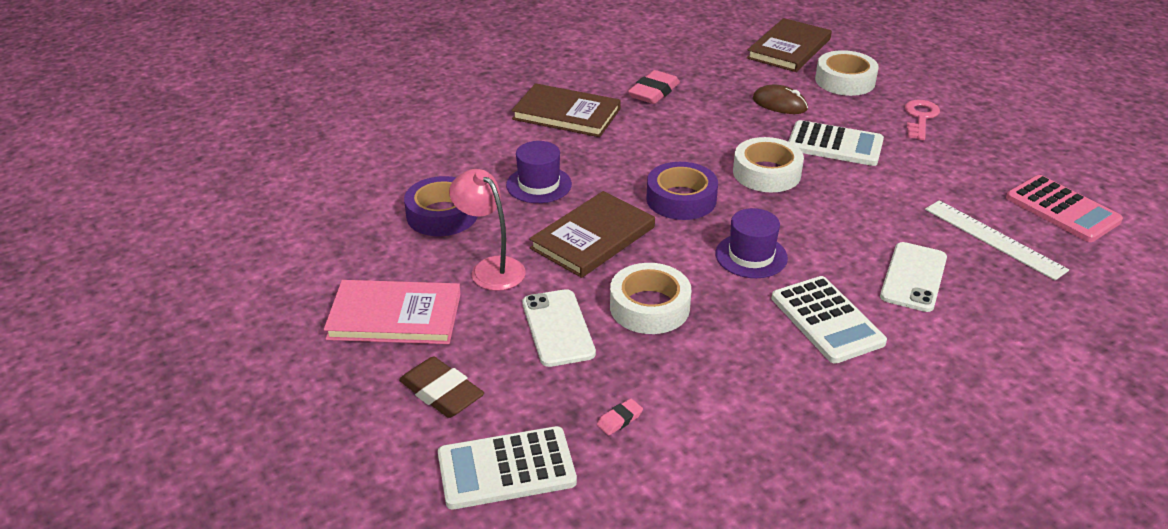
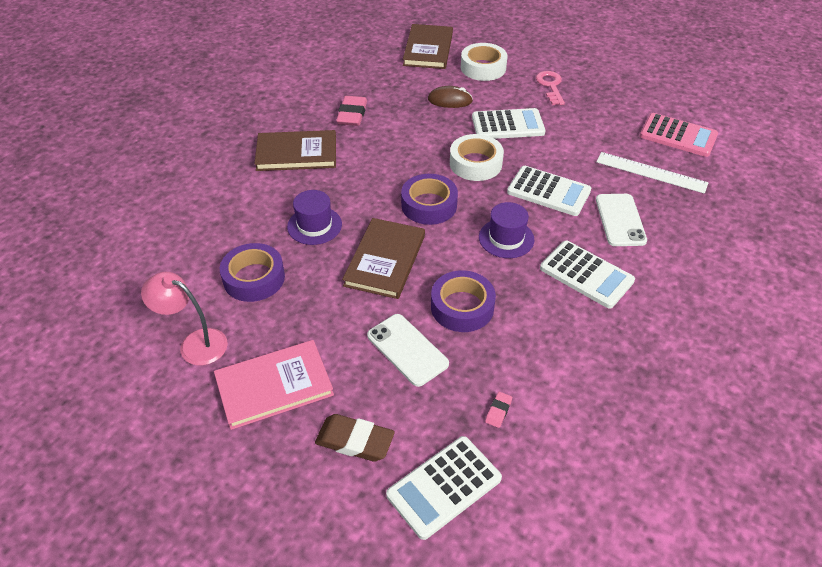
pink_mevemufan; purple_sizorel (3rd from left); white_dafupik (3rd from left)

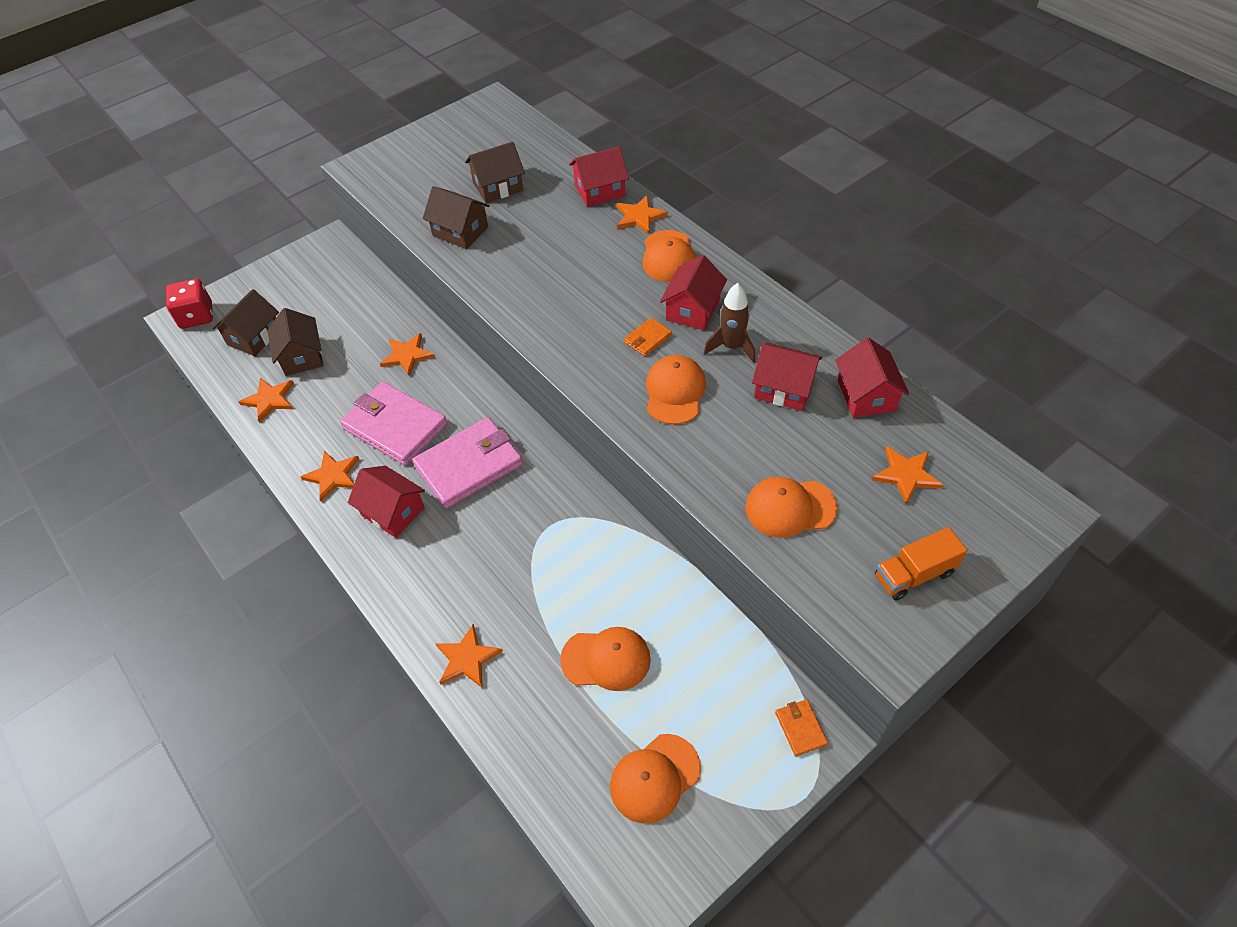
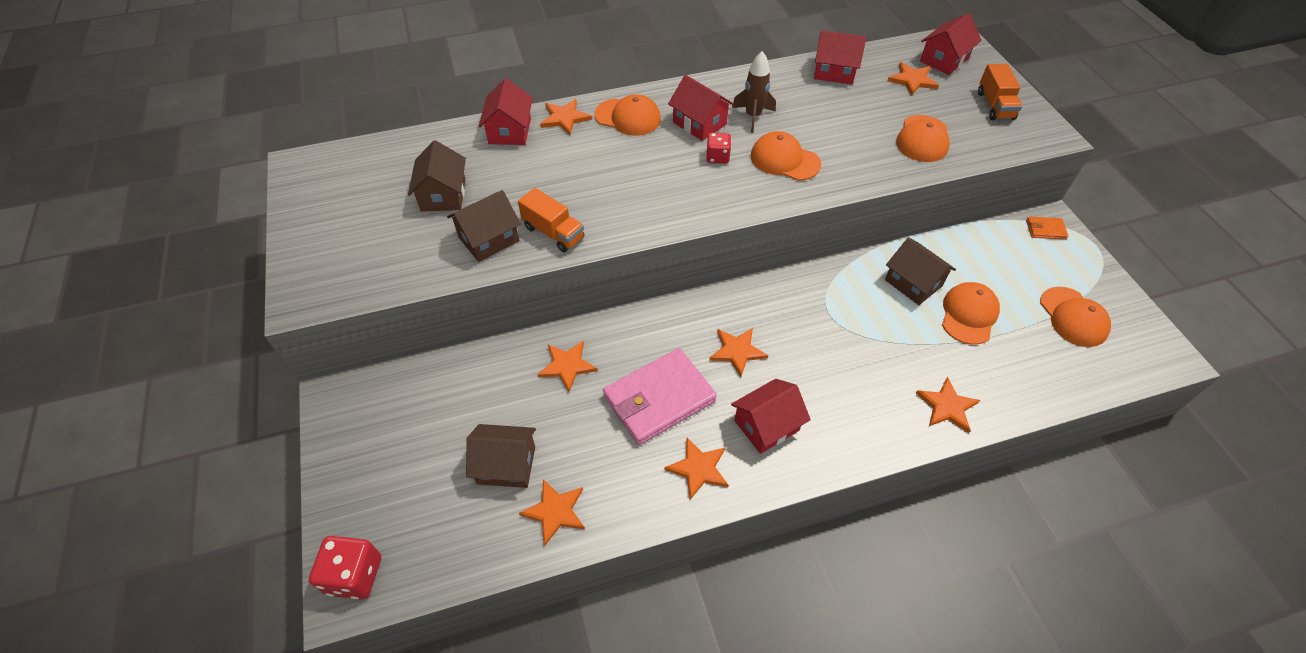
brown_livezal (4th from left); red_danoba (2nd from left); red_livezal (5th from left); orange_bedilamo (5th from left); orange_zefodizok (1st from left)

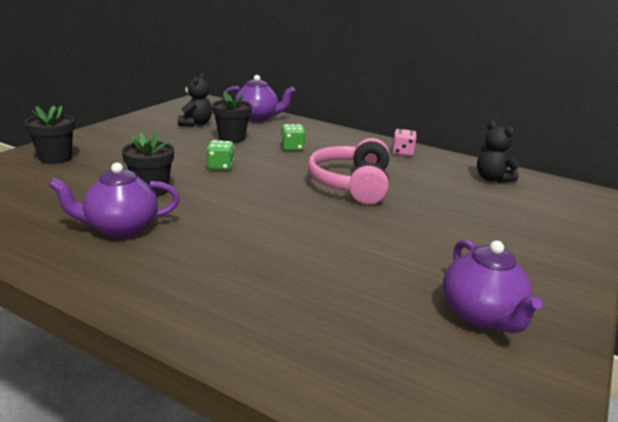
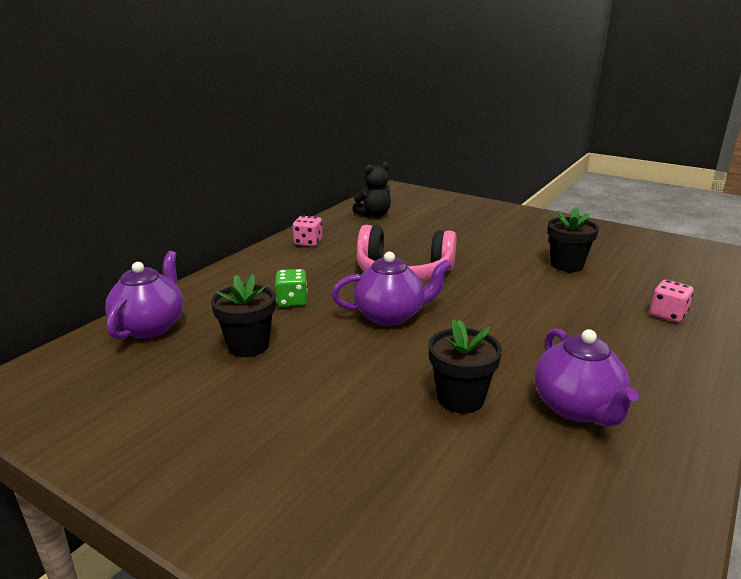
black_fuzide (1st from left in the first image); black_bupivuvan (3rd from left); green_danoba (1st from left in the first image); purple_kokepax (2nd from left); pink_danoba (2nd from left)

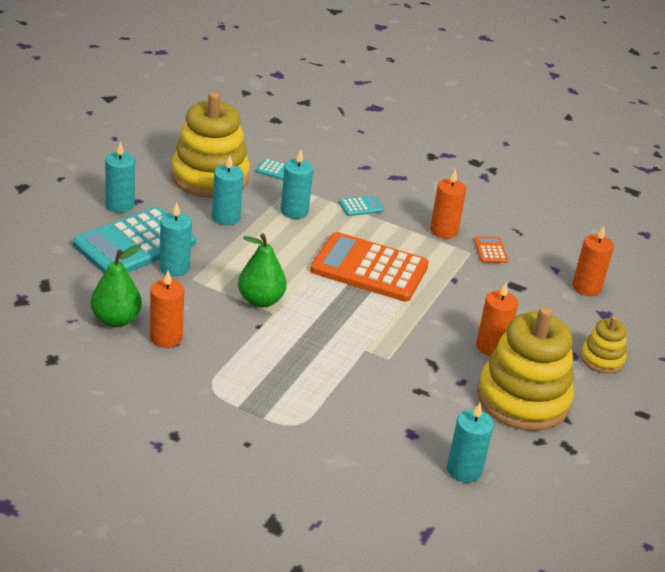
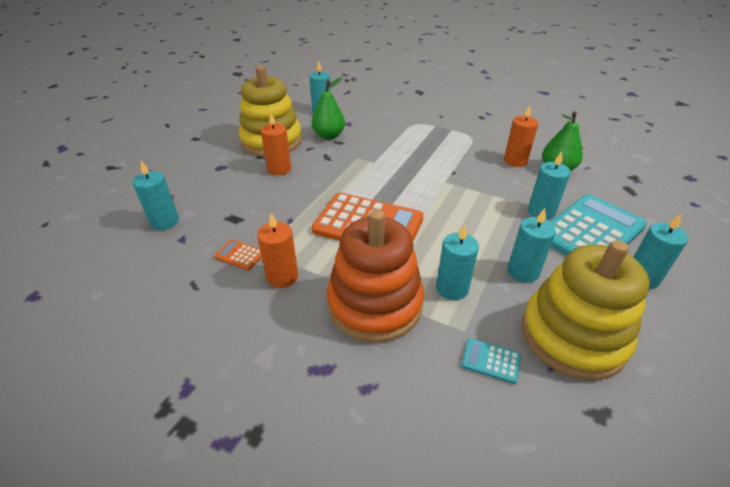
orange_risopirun; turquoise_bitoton (1st from left); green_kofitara (1st from left); orange_dafupik (1st from left); yellow_risopirun (3rd from left in the first image)

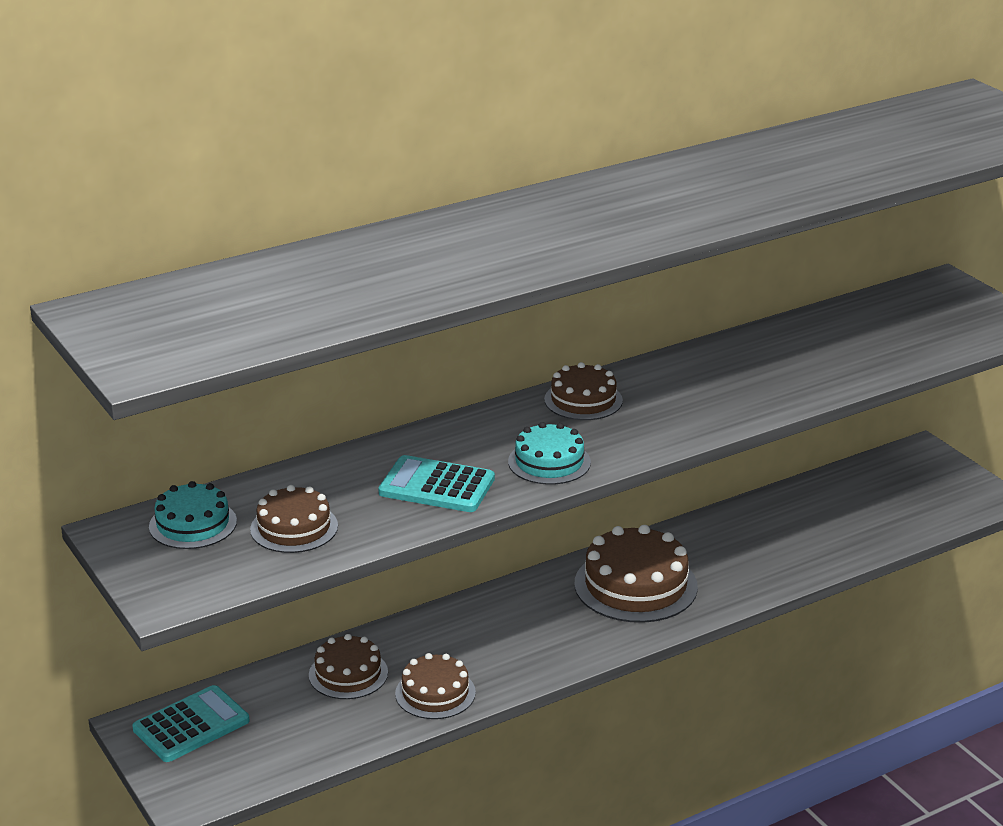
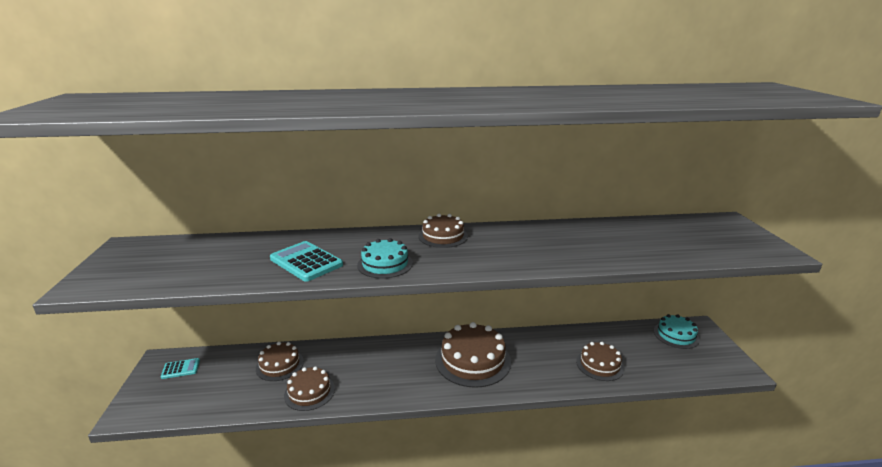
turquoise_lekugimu (2nd from left); brown_lekugimu (5th from left); turquoise_dafupik (1st from left)

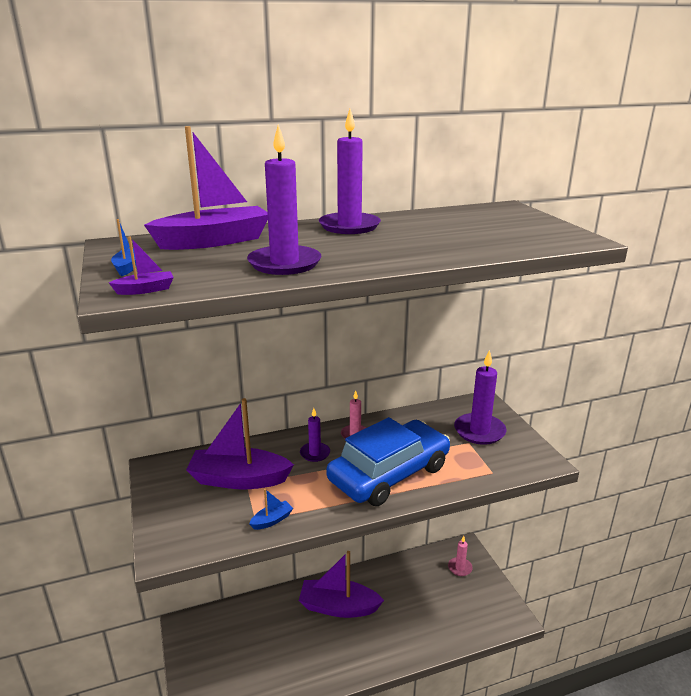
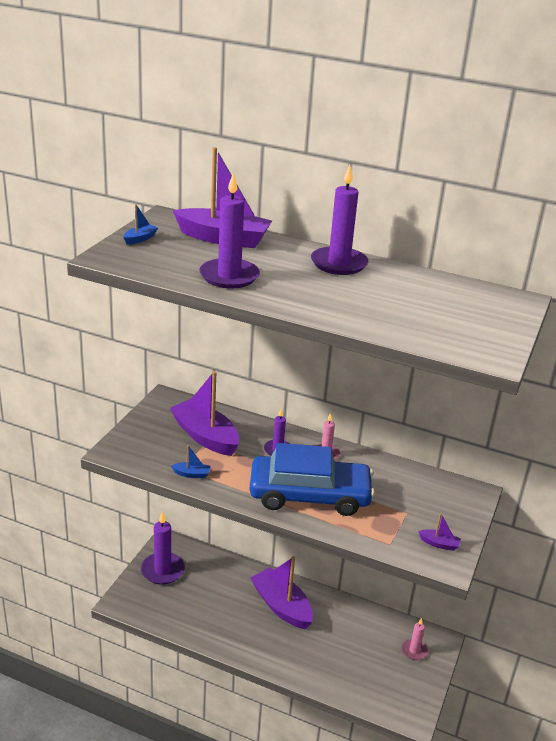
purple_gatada (4th from left); purple_bitoton (1st from left)

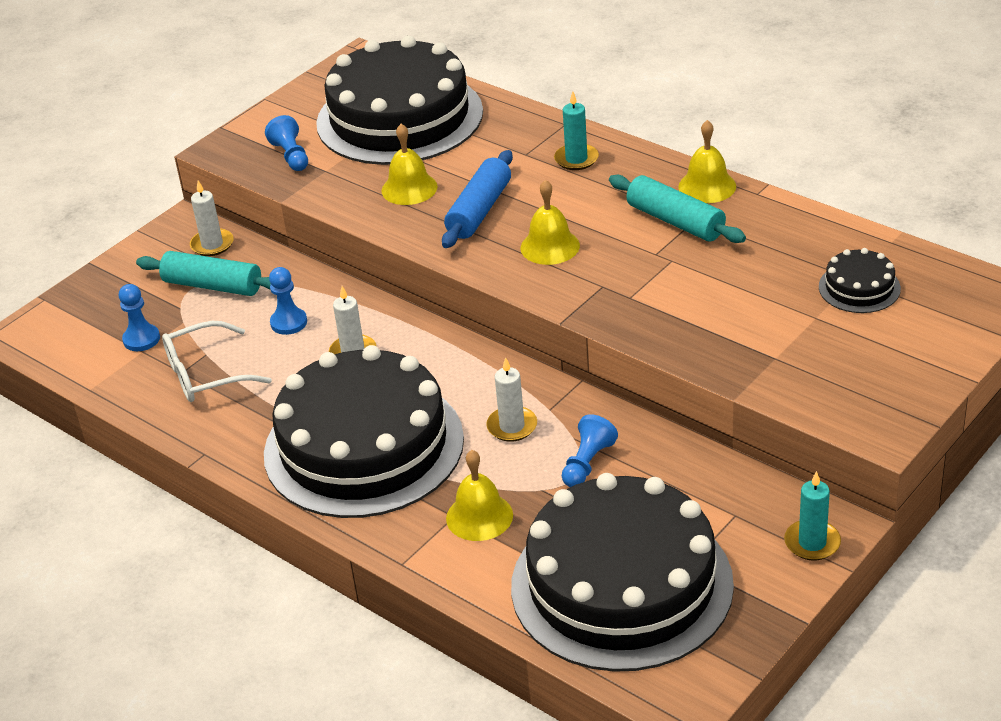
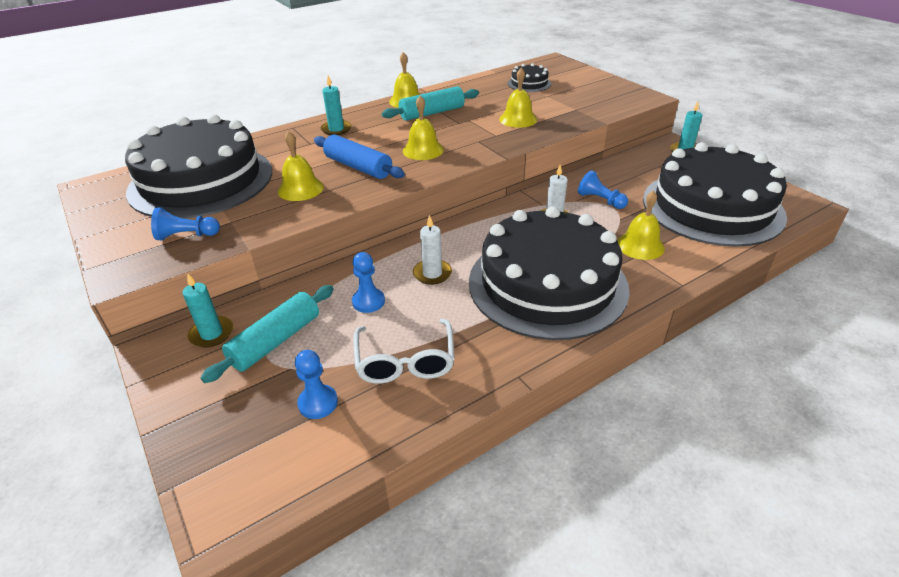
turquoise_bitoton (1st from left); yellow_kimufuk (4th from left)

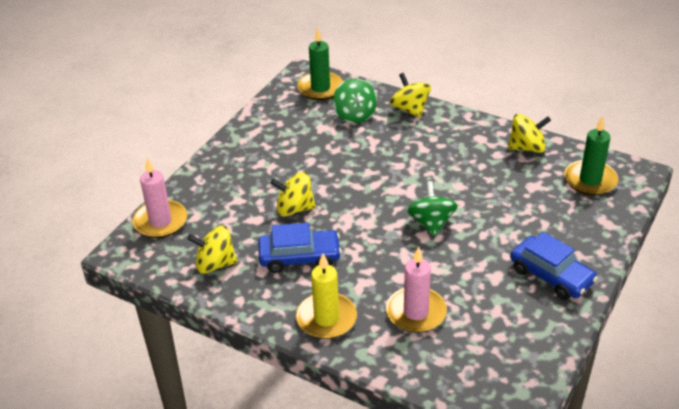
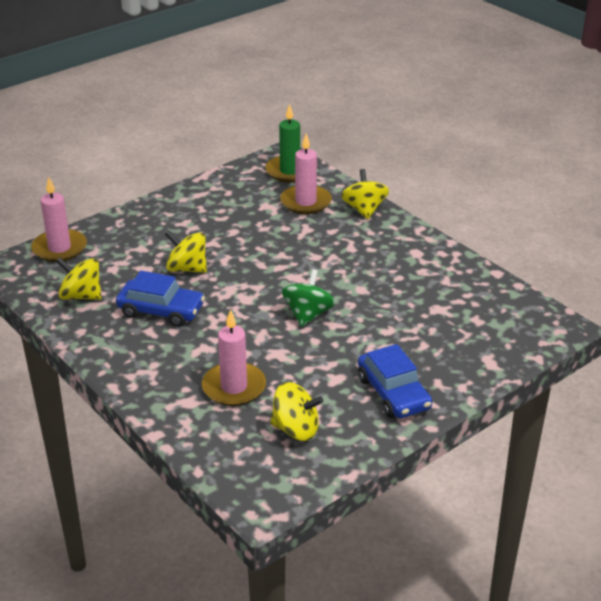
pink_bitoton (3rd from left); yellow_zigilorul (3rd from left); green_bitoton (2nd from left in the first image); yellow_bitoton

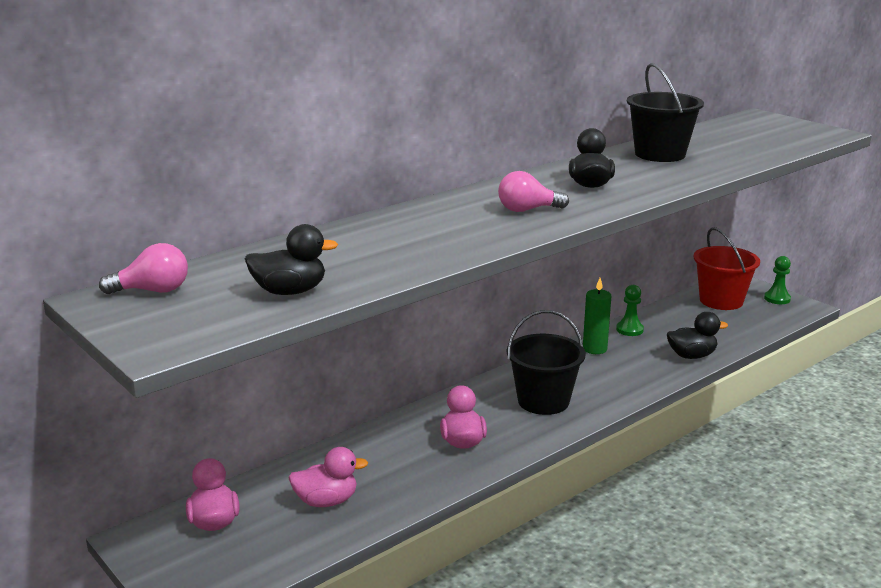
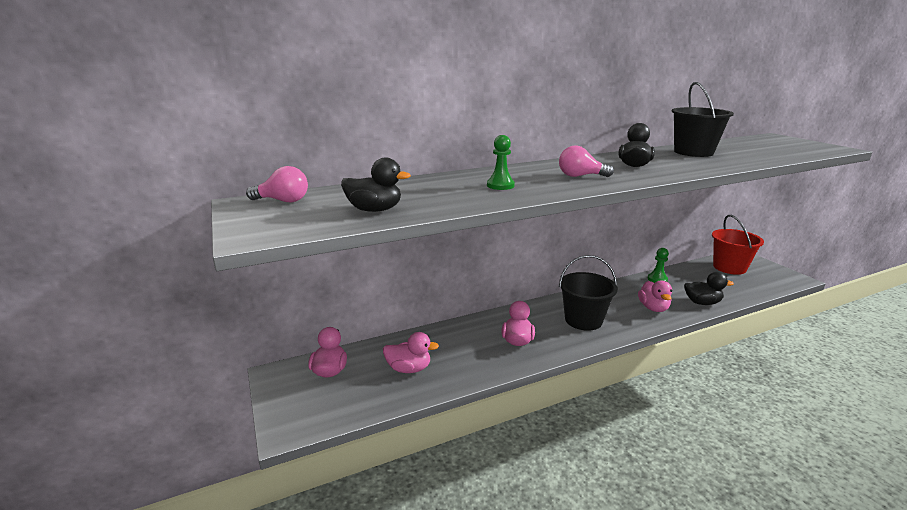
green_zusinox (1st from left); green_bitoton; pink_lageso (4th from left)

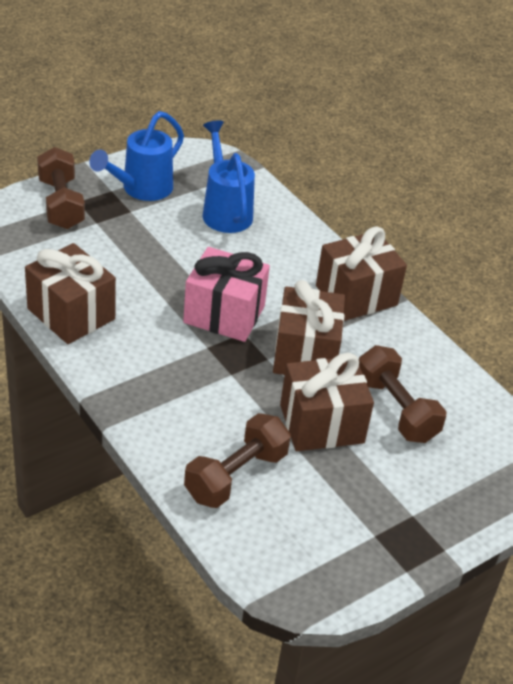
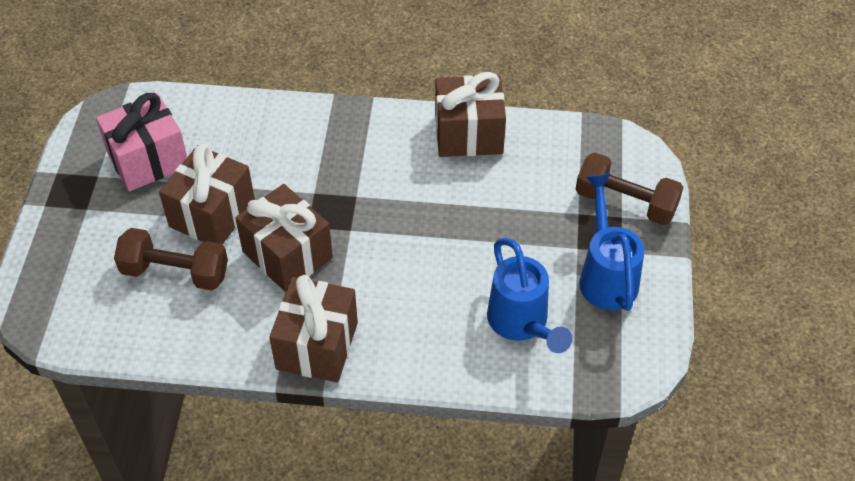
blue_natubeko (1st from left); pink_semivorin; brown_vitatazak (2nd from left in the first image)

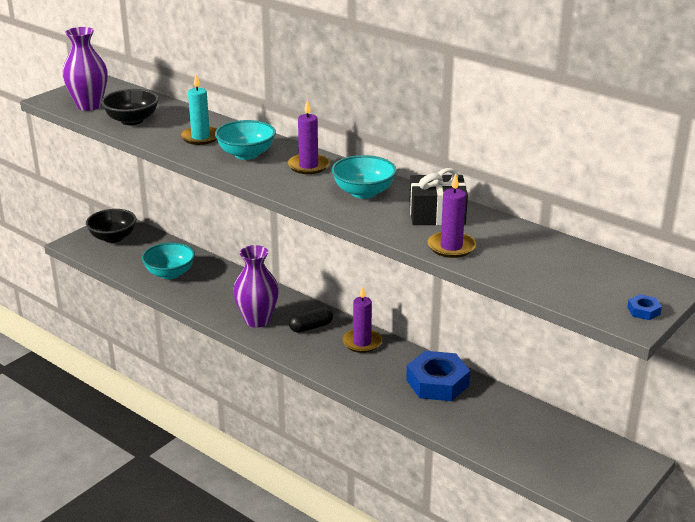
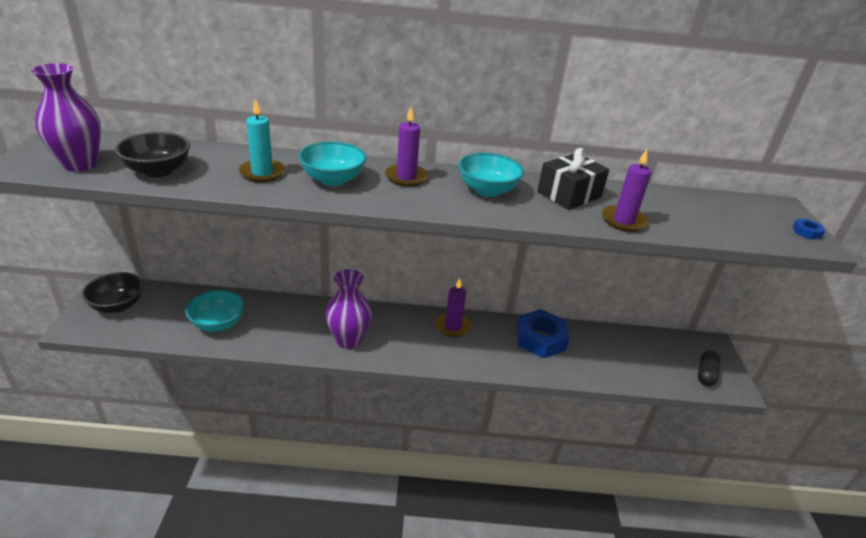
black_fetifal

